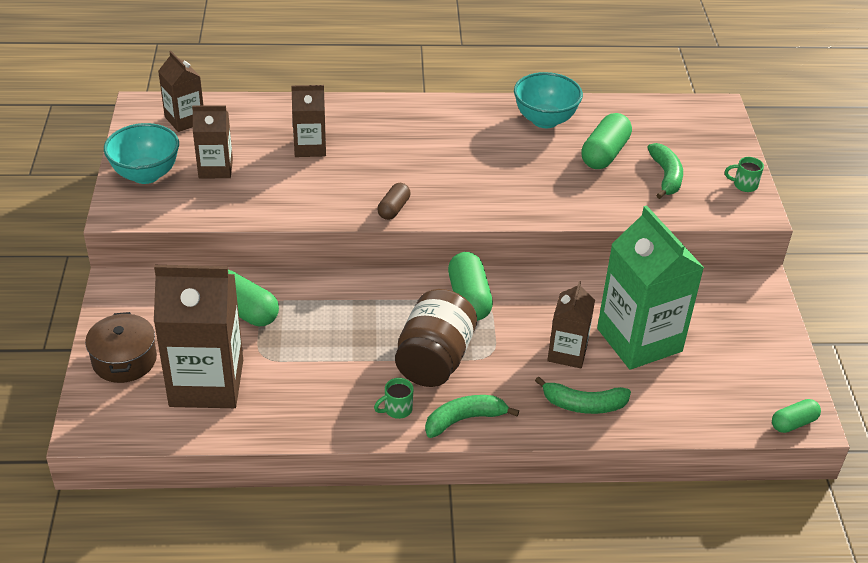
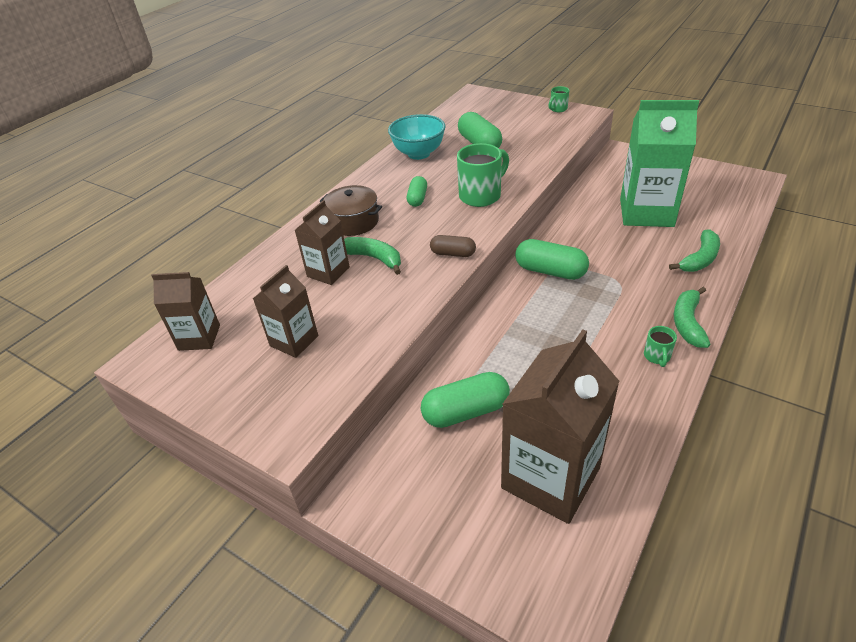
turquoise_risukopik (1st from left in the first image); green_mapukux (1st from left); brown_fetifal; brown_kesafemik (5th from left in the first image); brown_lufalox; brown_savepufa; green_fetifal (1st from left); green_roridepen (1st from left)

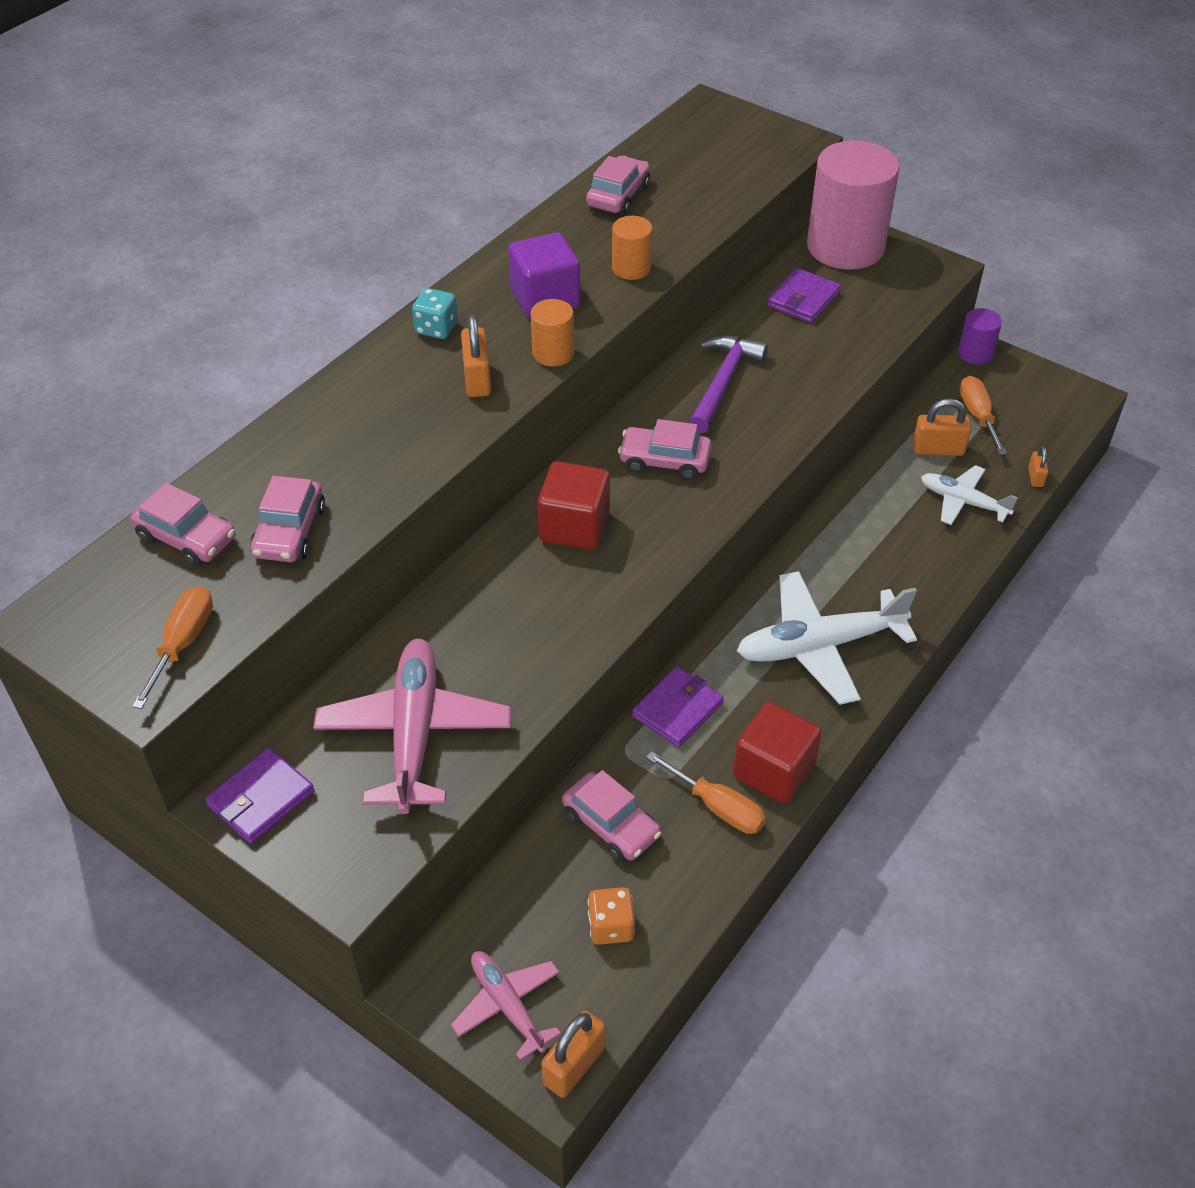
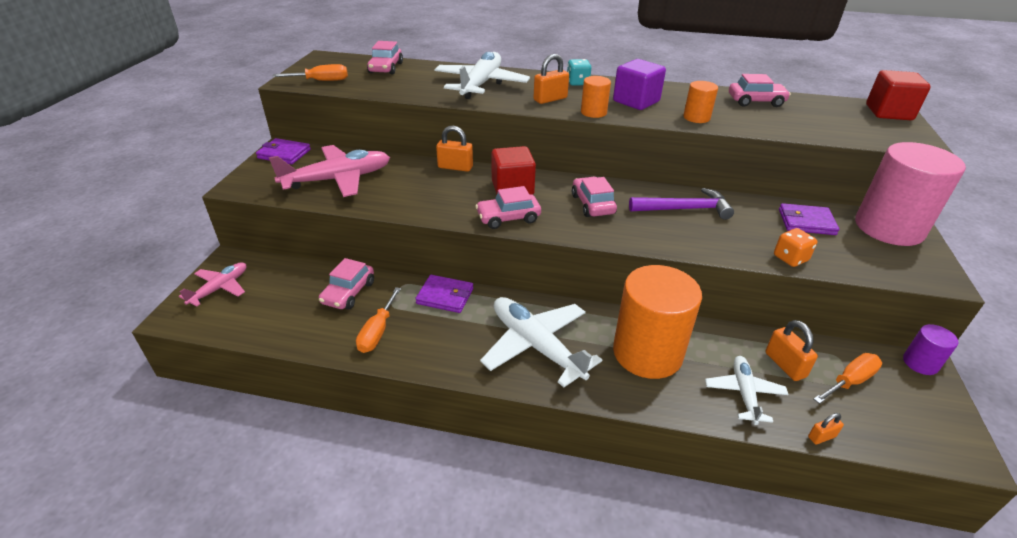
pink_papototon (3rd from left); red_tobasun (2nd from left); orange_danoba; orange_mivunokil (1st from left); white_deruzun (1st from left); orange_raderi (2nd from left)

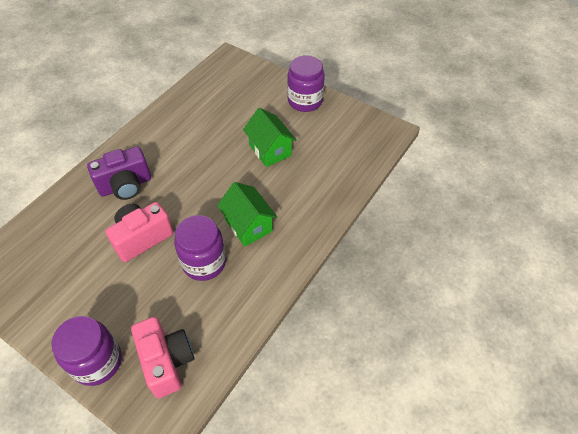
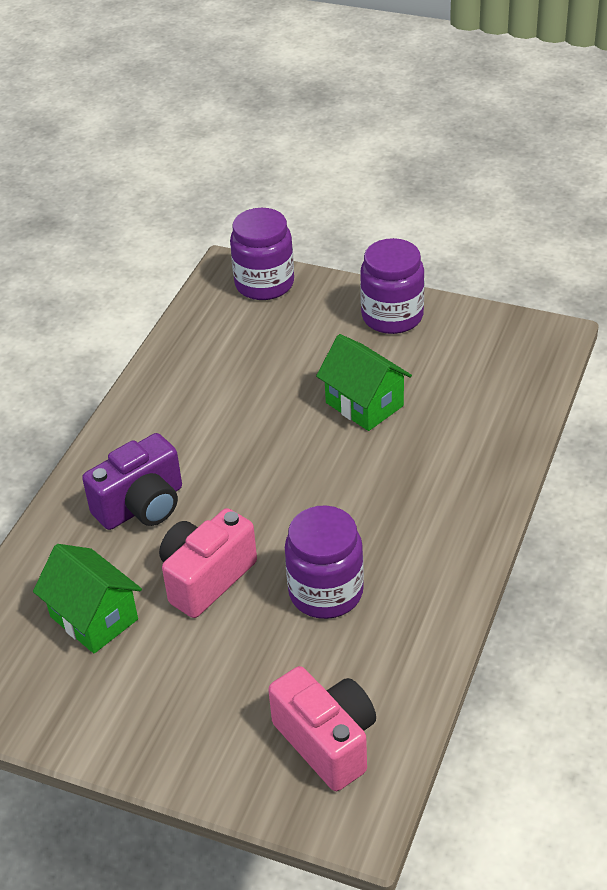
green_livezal (1st from left); purple_lufalox (1st from left)

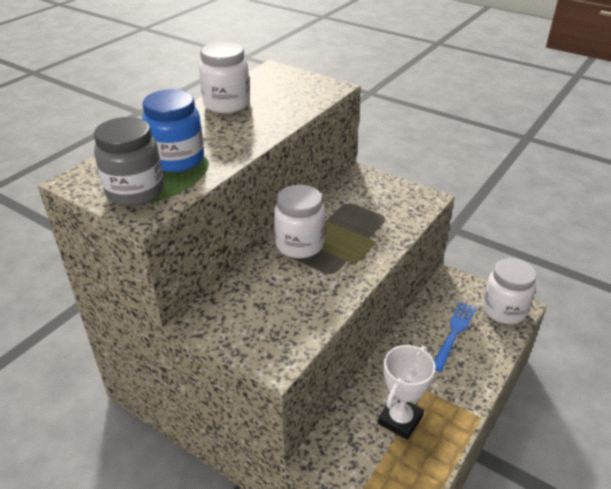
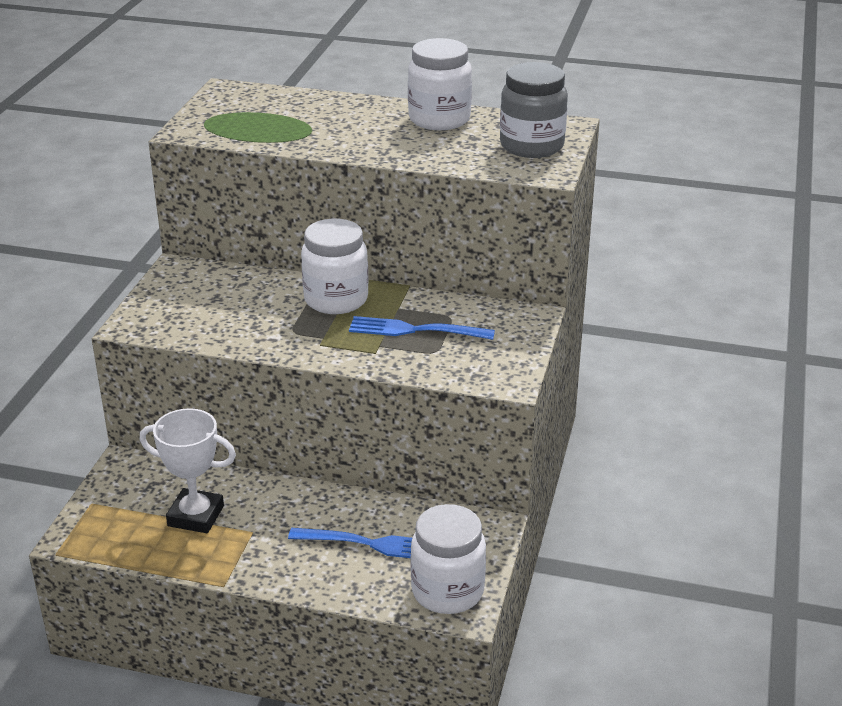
blue_lufalox; grey_lufalox; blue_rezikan (2nd from left)

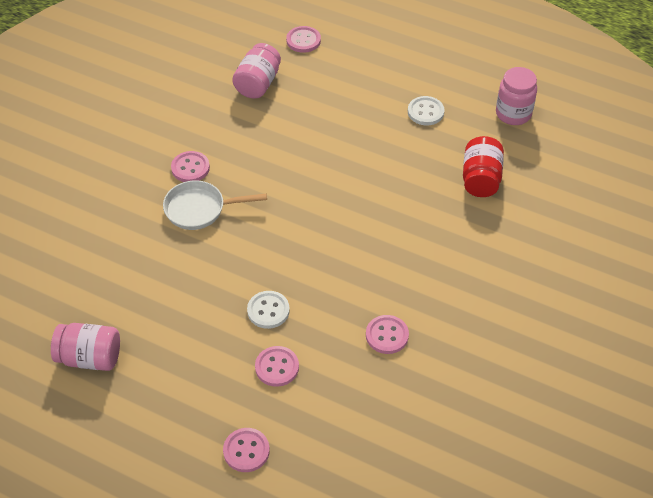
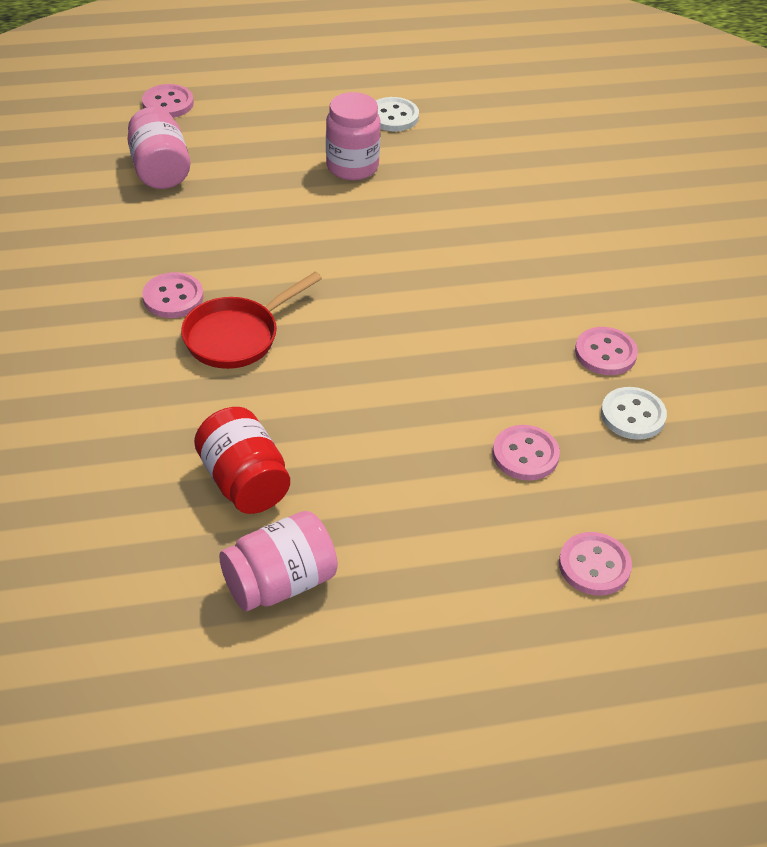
pink_lufalox (3rd from left); red_lufalox; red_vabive; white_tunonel (2nd from left)

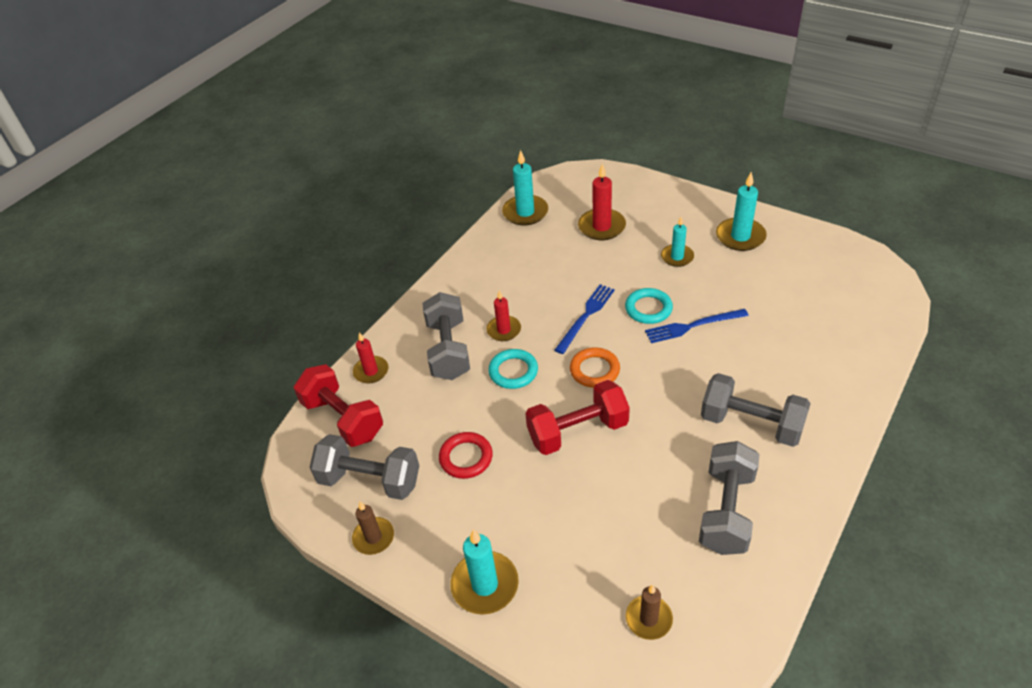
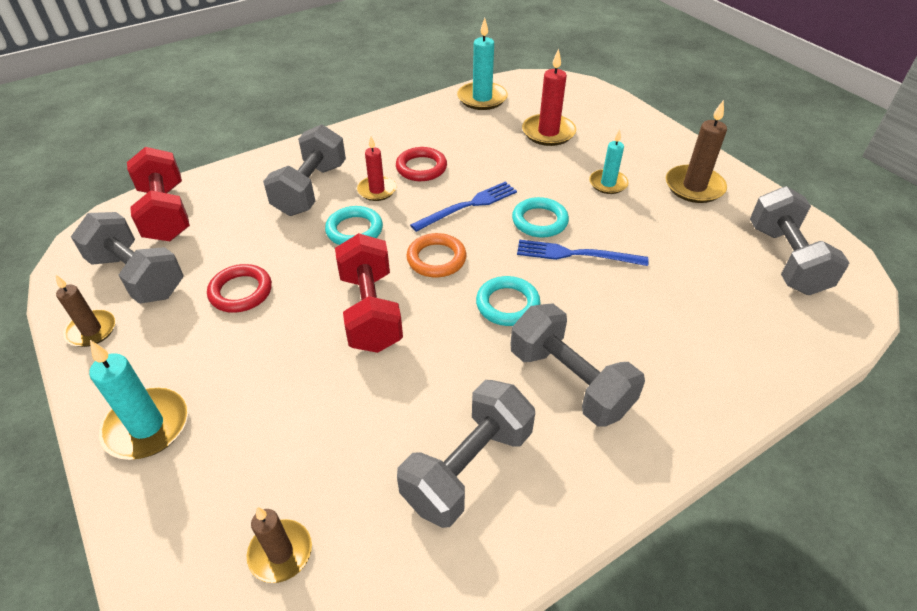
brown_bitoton (3rd from left); red_bitoton (1st from left in the first image); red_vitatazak (2nd from left); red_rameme (2nd from left); grey_vitatazak (5th from left); turquoise_rameme (2nd from left)

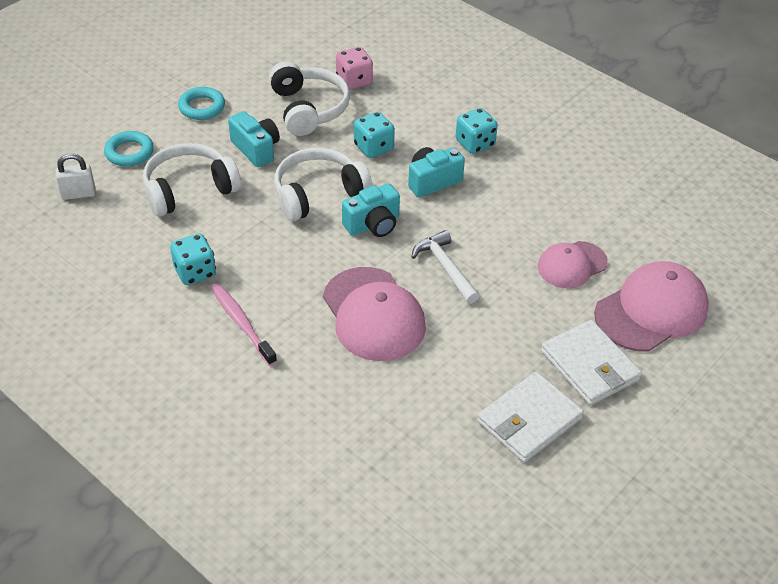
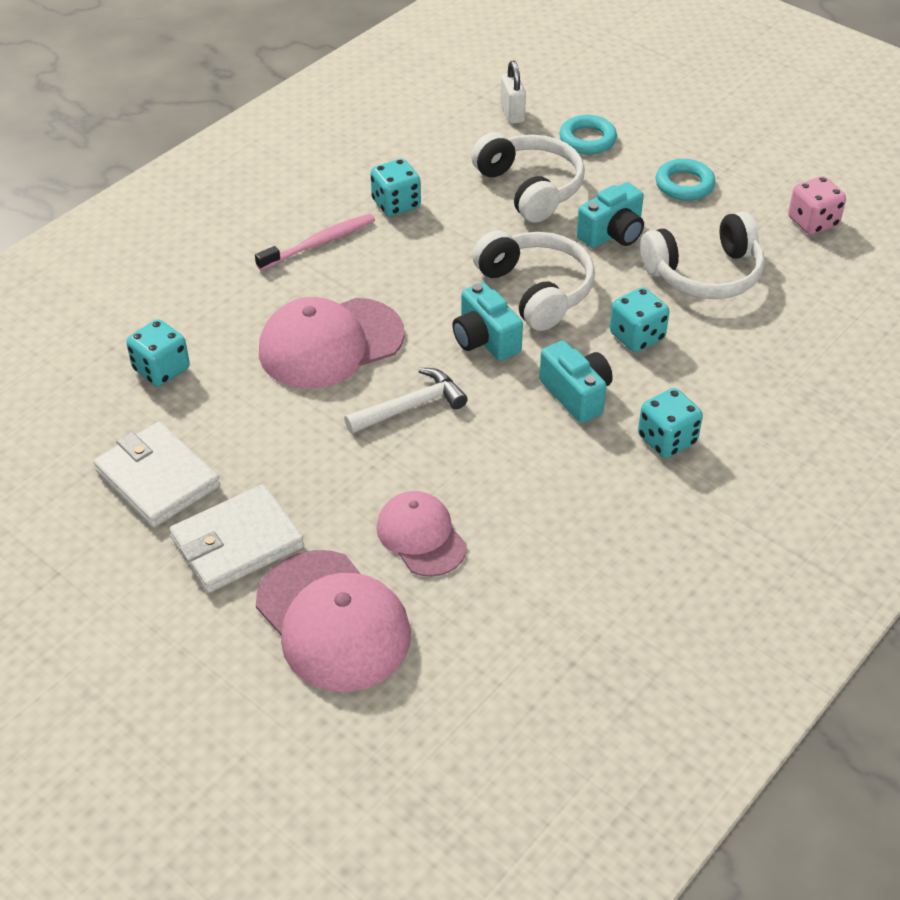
pink_danoba; turquoise_danoba (1st from left)

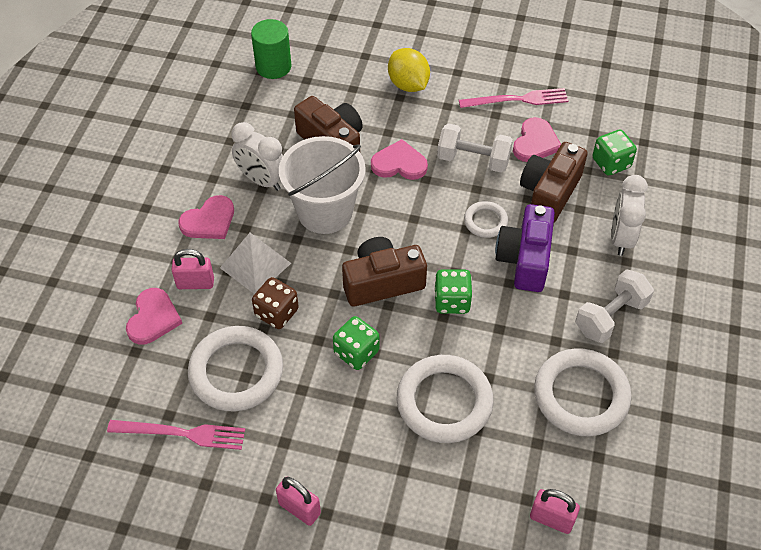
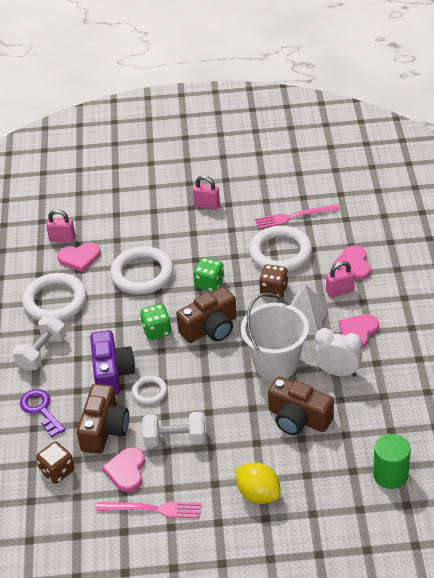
pink_rezikan (1st from left); brown_danoba (1st from left); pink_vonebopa (1st from left); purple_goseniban

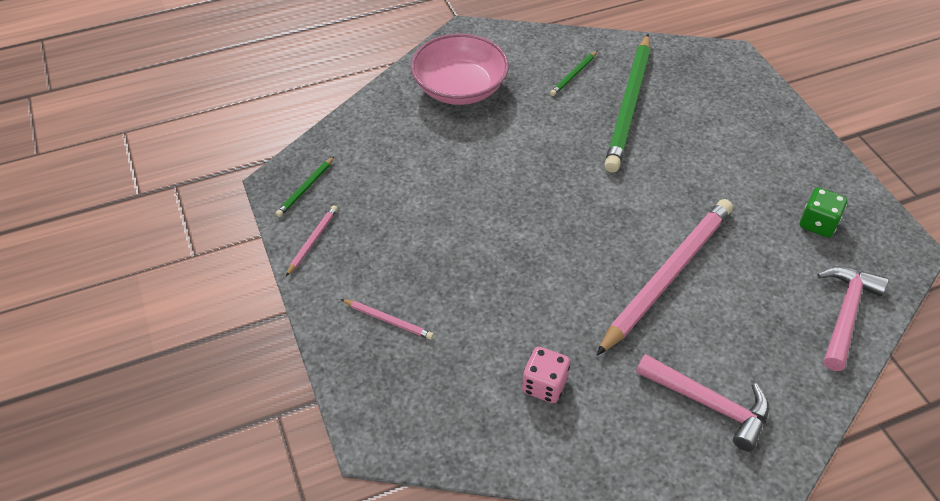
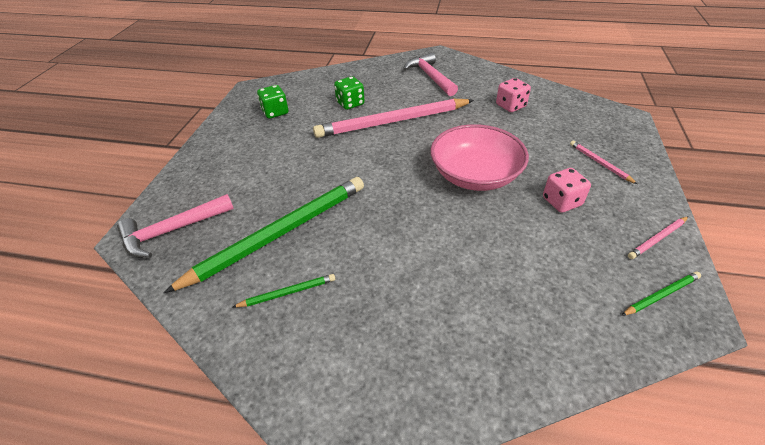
pink_risukopik; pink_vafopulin (1st from left); green_danoba (2nd from left); pink_danoba (2nd from left)

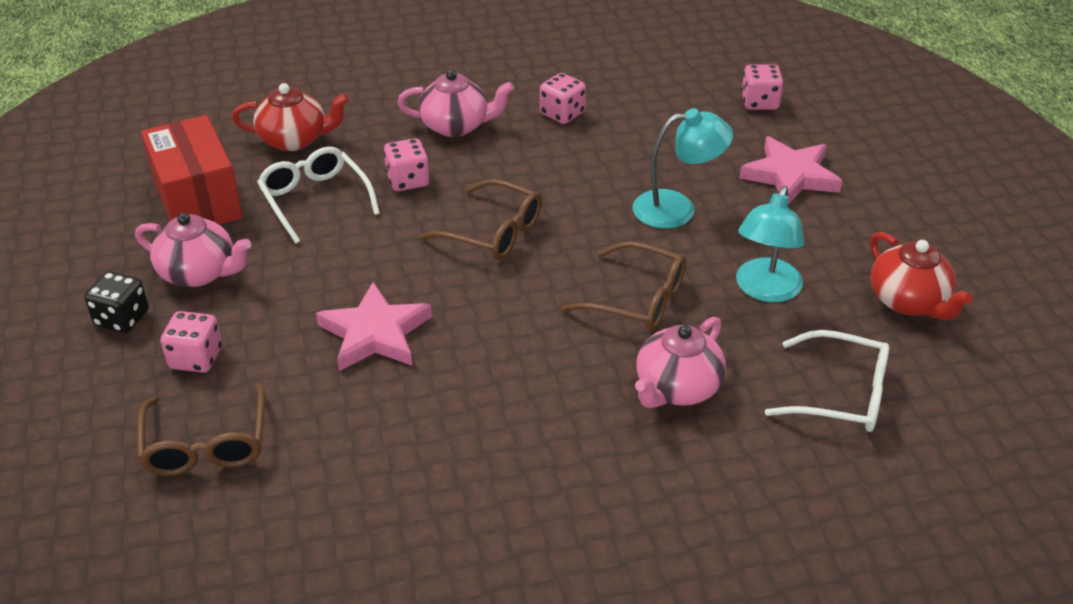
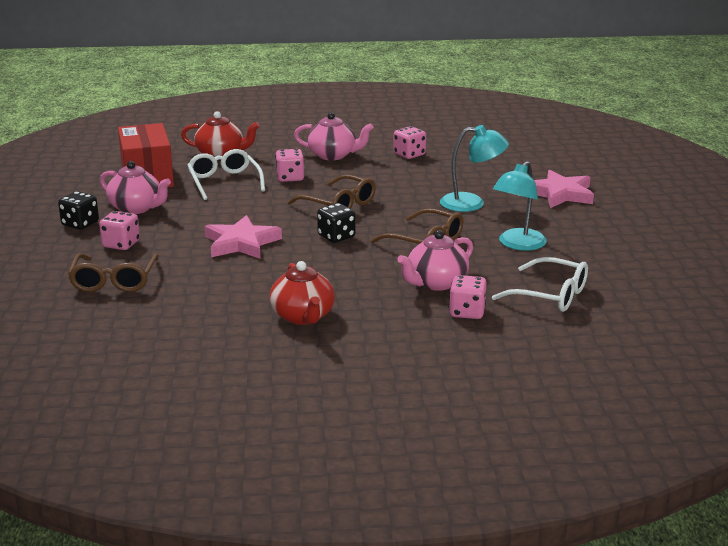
pink_danoba (4th from left); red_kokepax (2nd from left); black_danoba (2nd from left)

